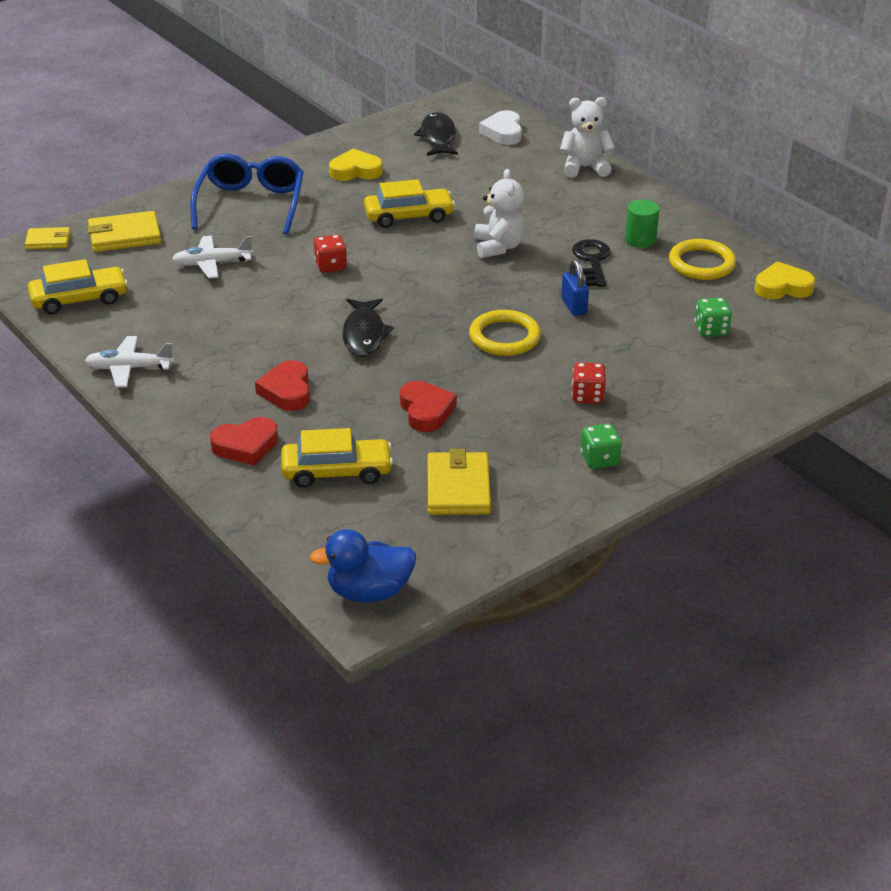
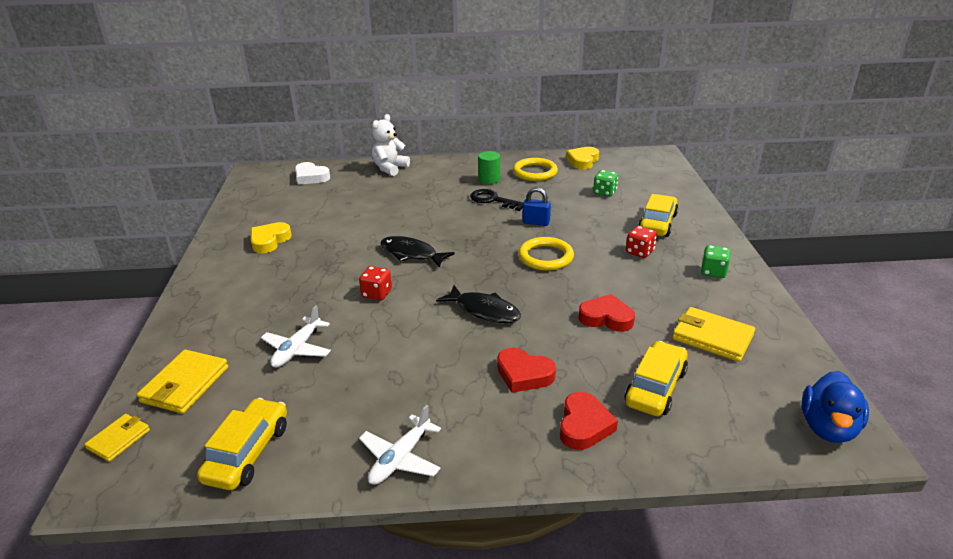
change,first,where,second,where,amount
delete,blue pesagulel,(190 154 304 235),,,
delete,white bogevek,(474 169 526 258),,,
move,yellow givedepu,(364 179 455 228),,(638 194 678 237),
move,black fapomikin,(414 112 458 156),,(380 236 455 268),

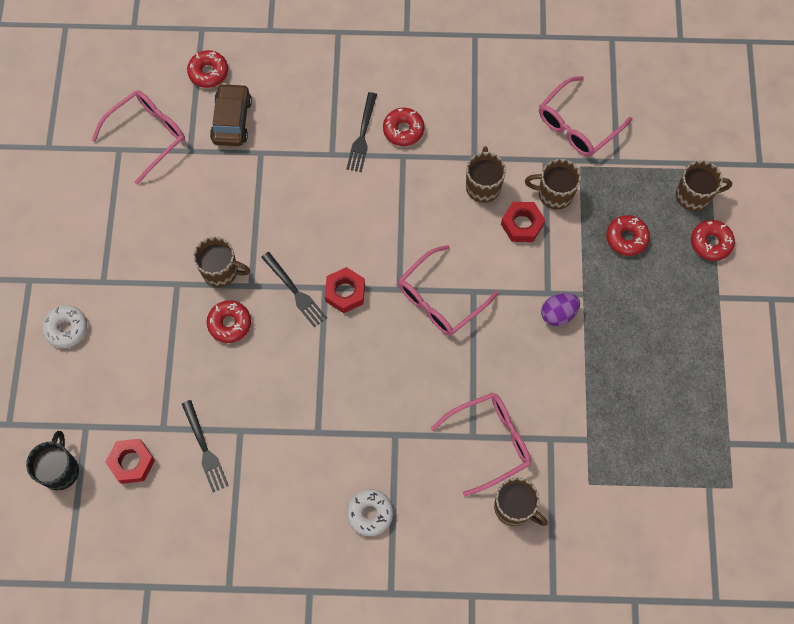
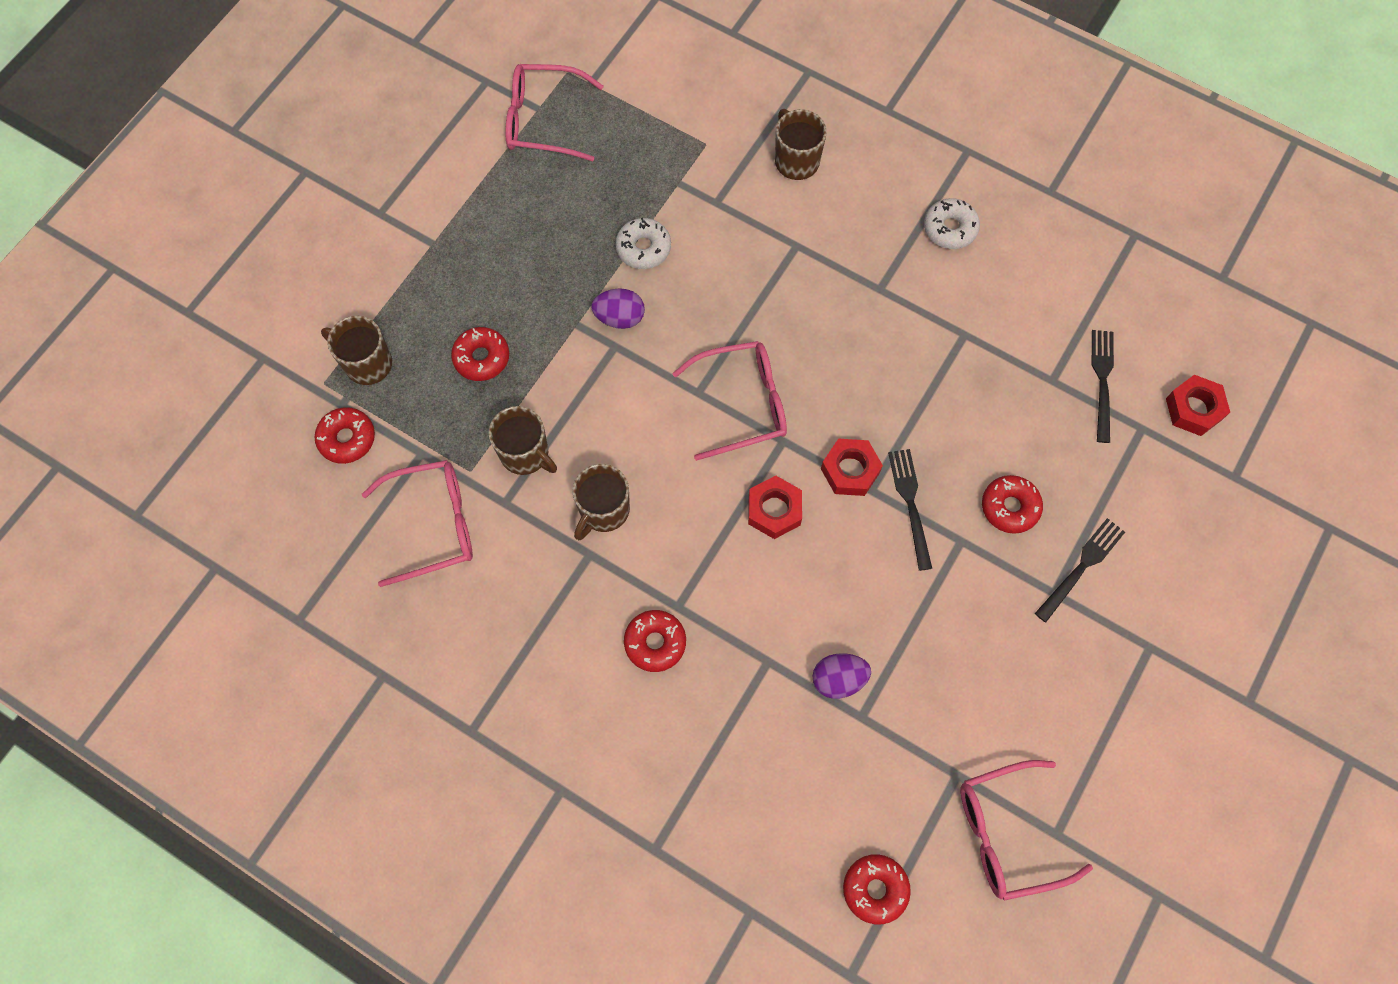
change,first,where,second,where,amount
delete,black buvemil,(26 431 79 490),,,
delete,brown buvemil,(194 237 250 287),,,
delete,brown givedepu,(210 83 252 146),,,
insert,,,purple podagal,(813 653 871 699),
move,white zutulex,(42 305 87 348),,(615 218 671 269),
move,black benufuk,(347 92 377 172),,(1035 518 1125 622),
move,pink pesagulel,(431 393 531 496),,(505 64 604 161),
move,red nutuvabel,(501 202 545 242),,(748 476 802 539),
move,red zutulex,(691 220 735 261),,(315 407 375 464),

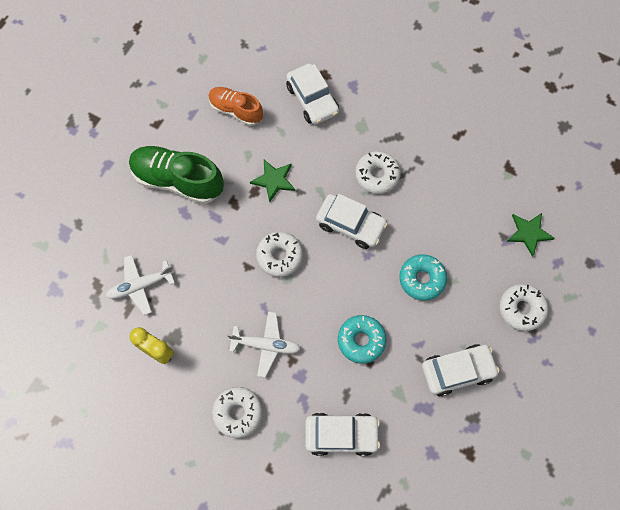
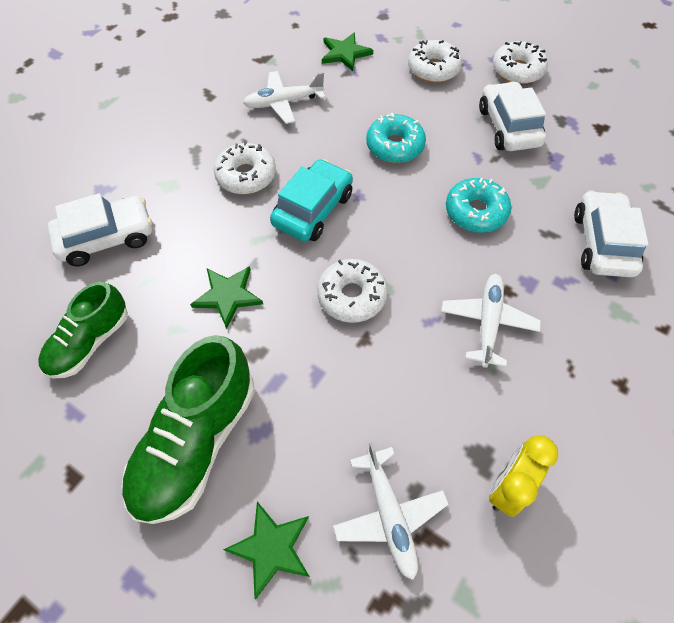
change,first,where,second,where,amount
insert,,,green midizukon,(223 501 310 599),
insert,,,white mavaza,(243 71 325 124),
move,white zutulex,(212 387 263 438),,(493 41 548 84),
recolor,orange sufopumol,(209 87 263 126),green sufopumol,(38 282 128 379),
recolor,white givedepu,(316 194 388 249),turquoise givedepu,(270 159 353 241),

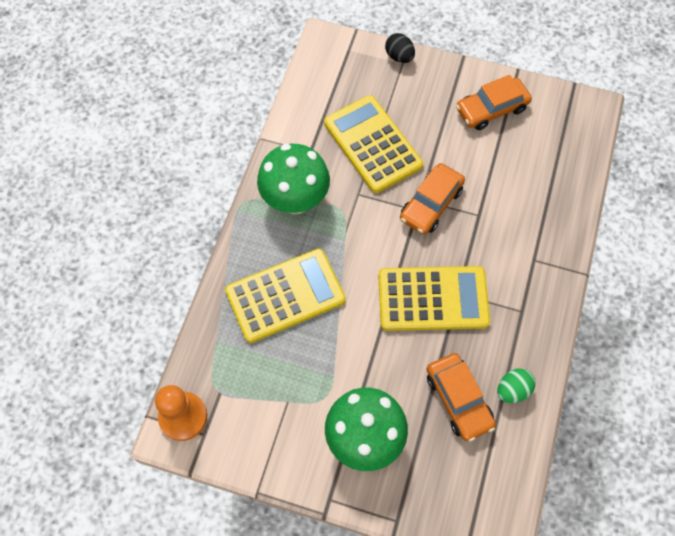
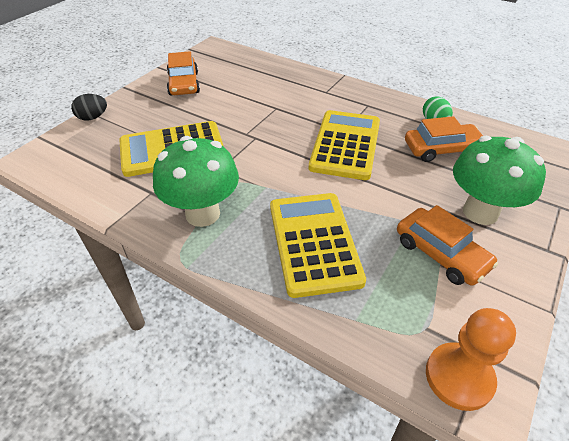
change,first,where,second,where,amount
move,orange givedepu,(400 163 465 235),,(397 205 498 286),

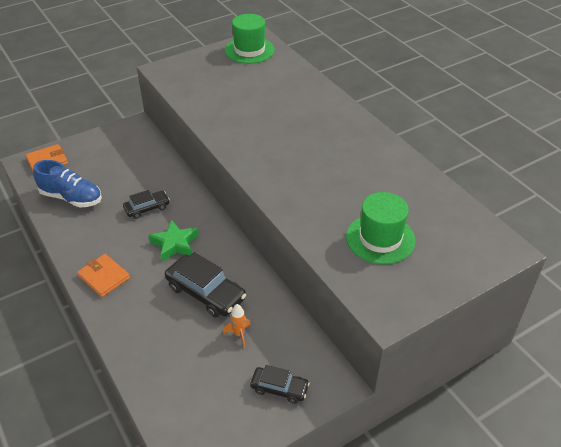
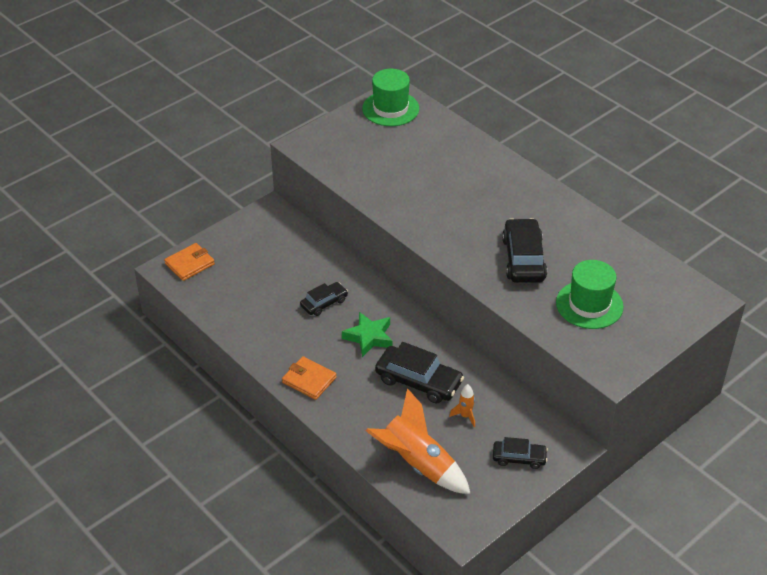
change,first,where,second,where,amount
delete,blue sufopumol,(33 160 102 207),,,
insert,,,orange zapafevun,(366 388 471 494),
insert,,,black givedepu,(502 218 547 283),

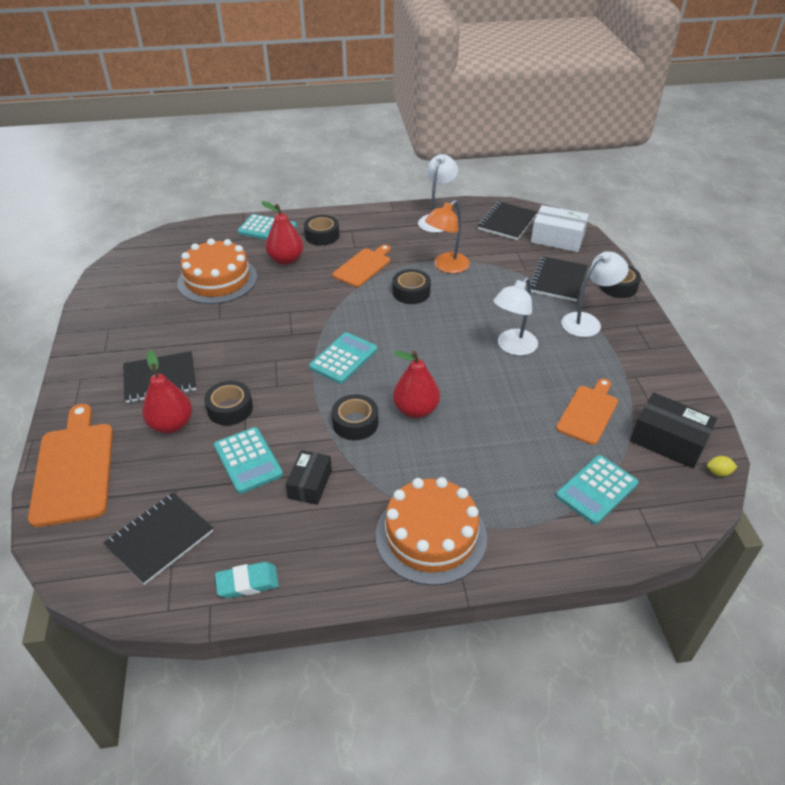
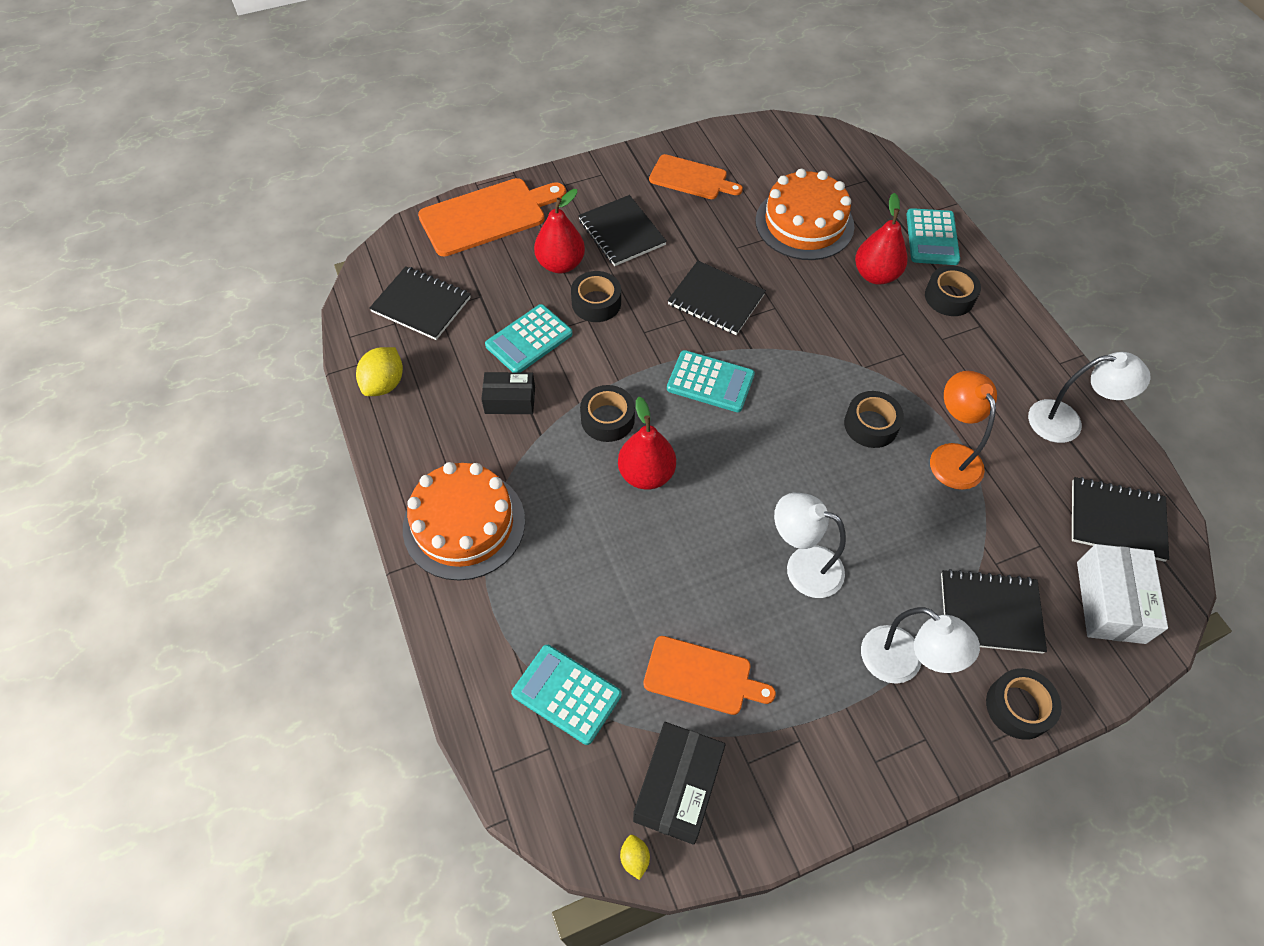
change,first,where,second,where,amount
insert,,,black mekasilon,(667 261 766 335),
move,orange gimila,(332 245 390 287),,(649 154 743 199),
replace,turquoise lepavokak,(215 562 279 599),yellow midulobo,(356 347 403 396),
rotate,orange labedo,(425 200 470 273),,(930 371 997 490),45 degrees clockwise

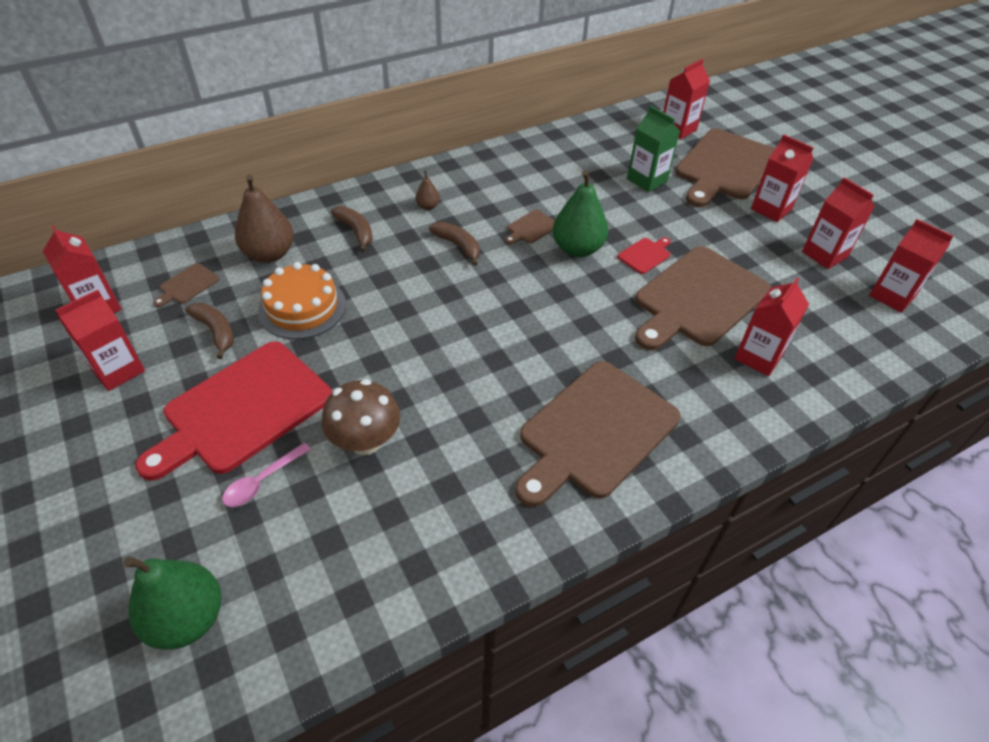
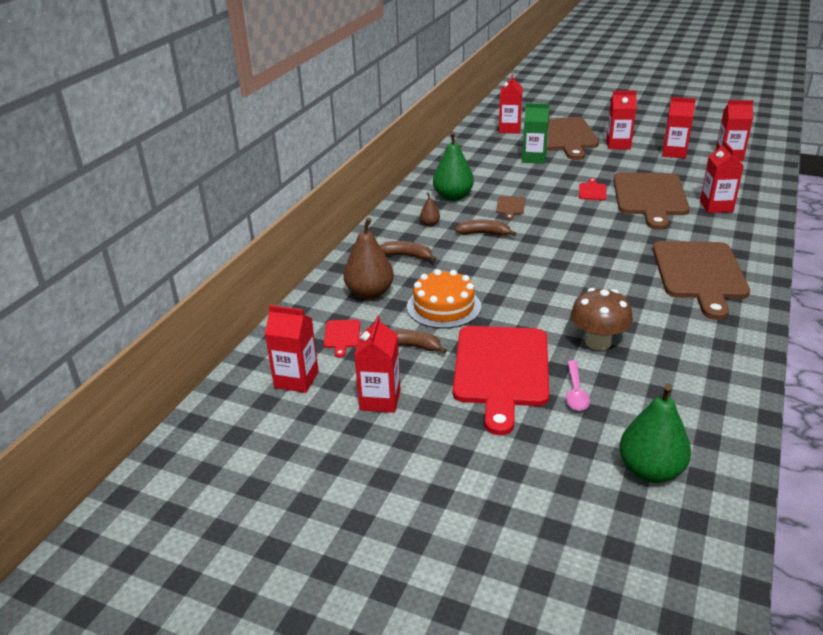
change,first,where,second,where,amount
move,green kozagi,(553 170 608 257),,(433 131 474 201),
recolor,brown gimila,(153 263 219 307),red gimila,(324 319 360 358),

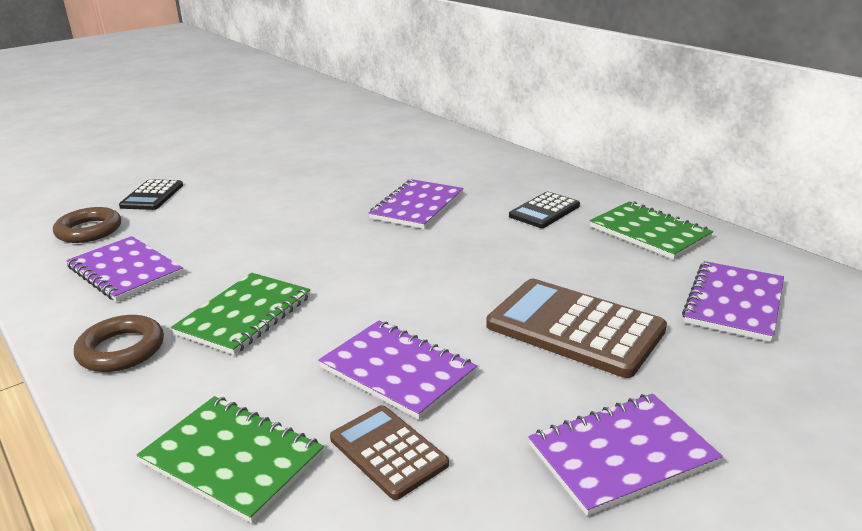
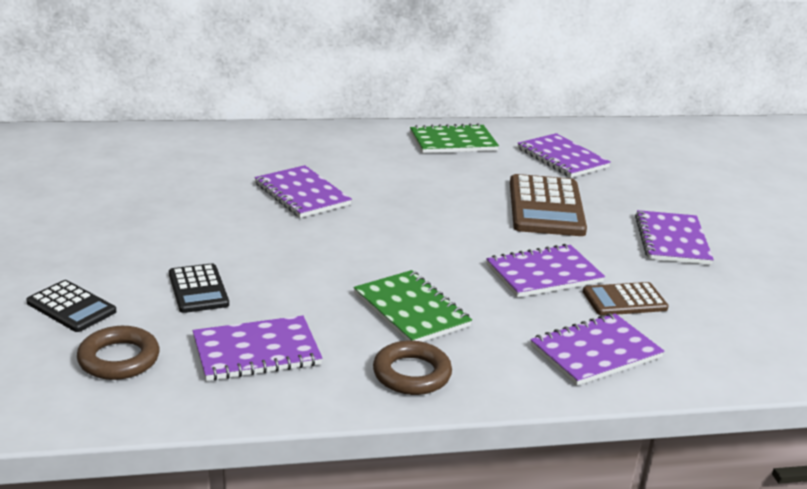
change,first,where,second,where,amount
move,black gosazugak,(509 192 580 228),,(169 263 229 313),
recolor,green mekasilon,(137 396 324 523),purple mekasilon,(530 313 664 386),
rotate,brown gosazugak,(486 279 667 378),,(510 174 587 236),60 degrees counterclockwise

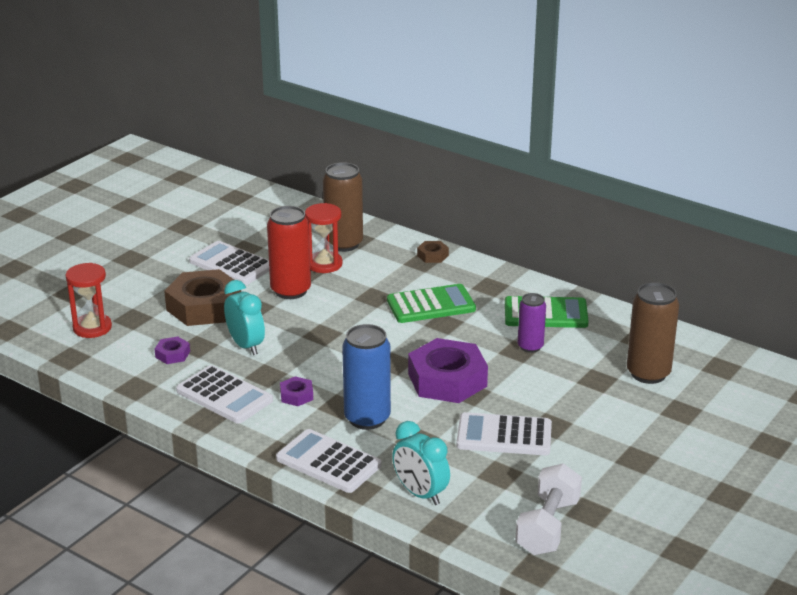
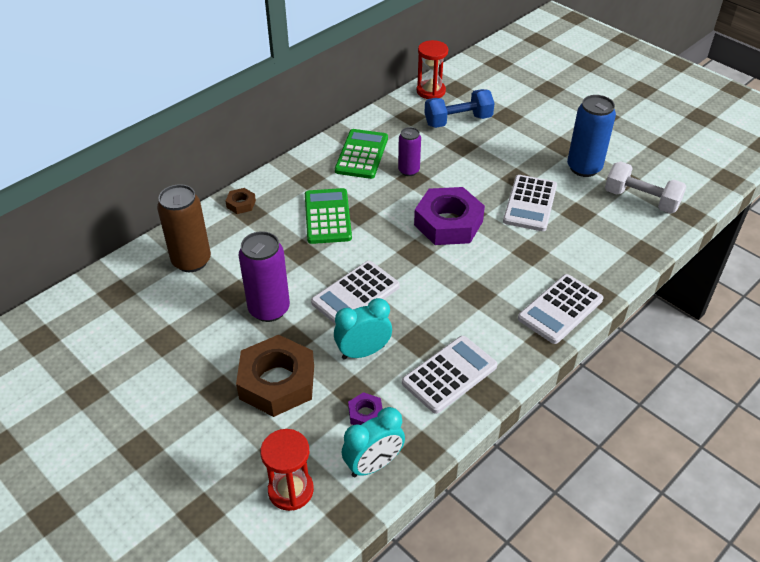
change,first,where,second,where,amount
delete,purple nutuvabel,(280 376 313 406),,,
move,white gosazugak,(189 241 269 285),,(311 261 400 325),
move,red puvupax,(305 203 342 273),,(417 40 448 99),
move,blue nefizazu,(342 324 391 430),,(567 95 616 177),
move,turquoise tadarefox,(392 421 450 505),,(342 407 405 477),
replace,brown nefizazu,(627 282 679 384),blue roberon,(424 89 495 128),
recolor,red nefizazu,(267 206 311 299),purple nefizazu,(238 231 290 322),

